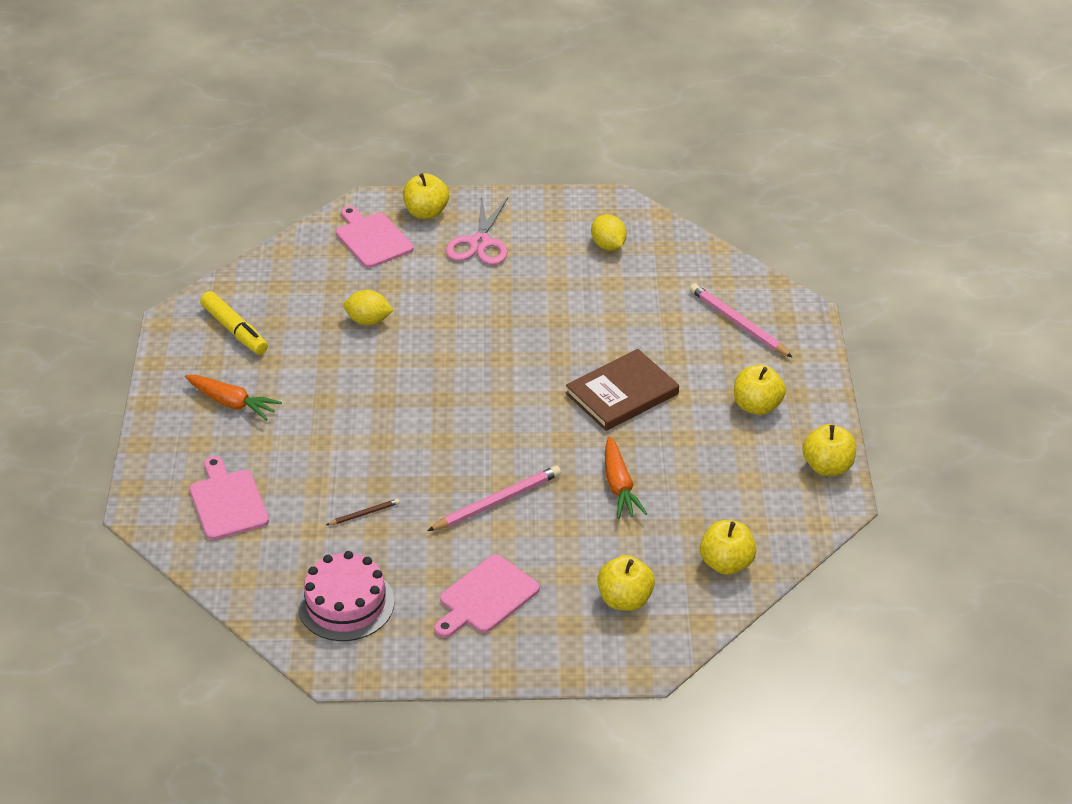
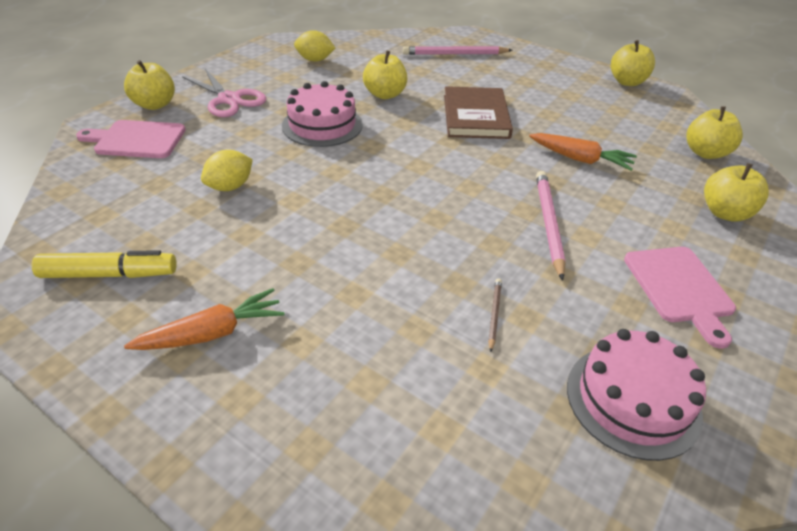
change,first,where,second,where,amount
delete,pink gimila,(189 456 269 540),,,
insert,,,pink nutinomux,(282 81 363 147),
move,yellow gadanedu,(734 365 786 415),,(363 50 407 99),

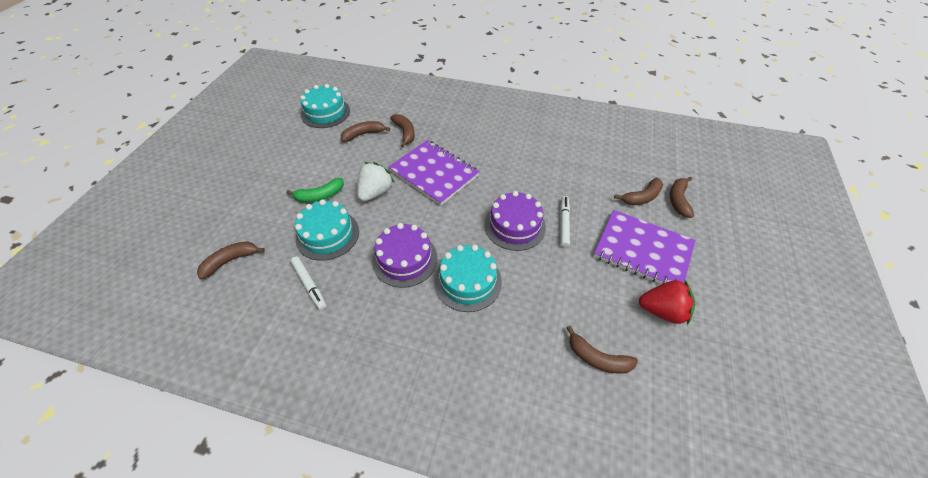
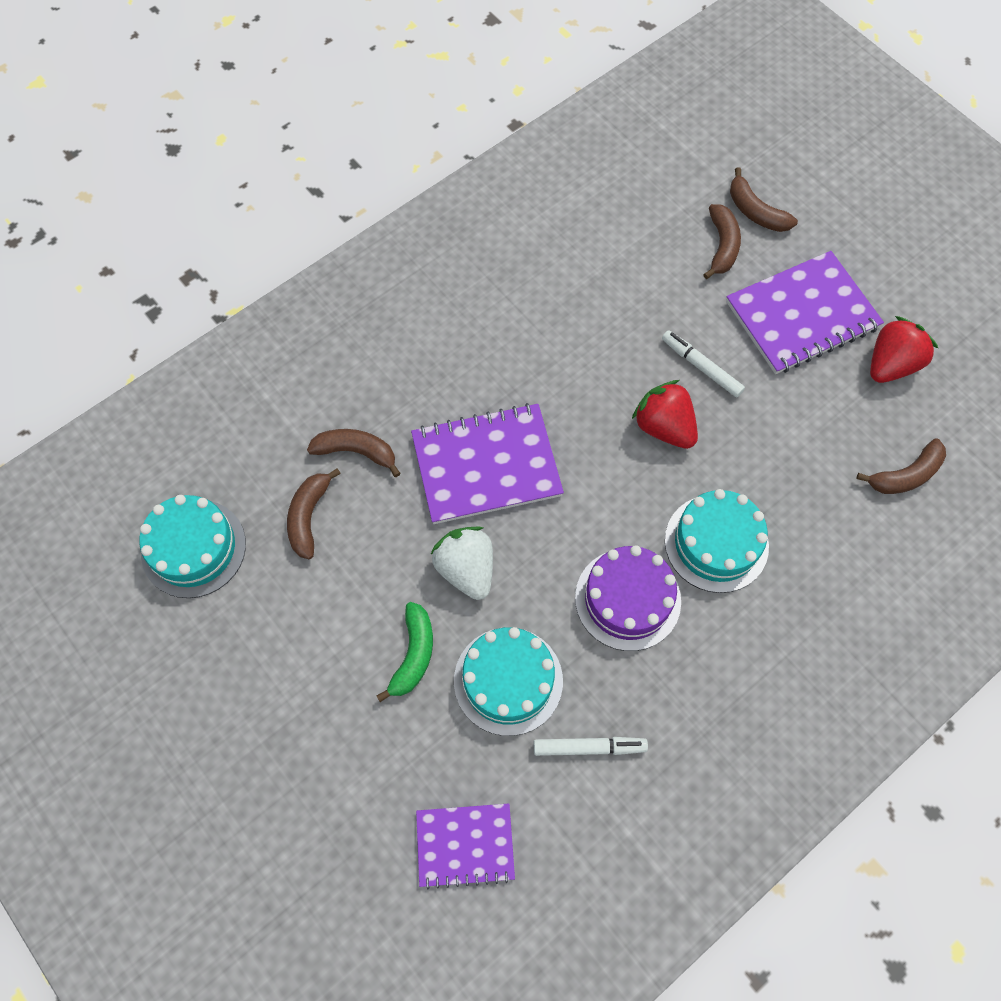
change,first,where,second,where,amount
replace,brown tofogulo,(197 242 265 279),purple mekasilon,(416 803 515 889),
replace,purple nutinomux,(485 191 546 251),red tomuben,(632 380 698 449),

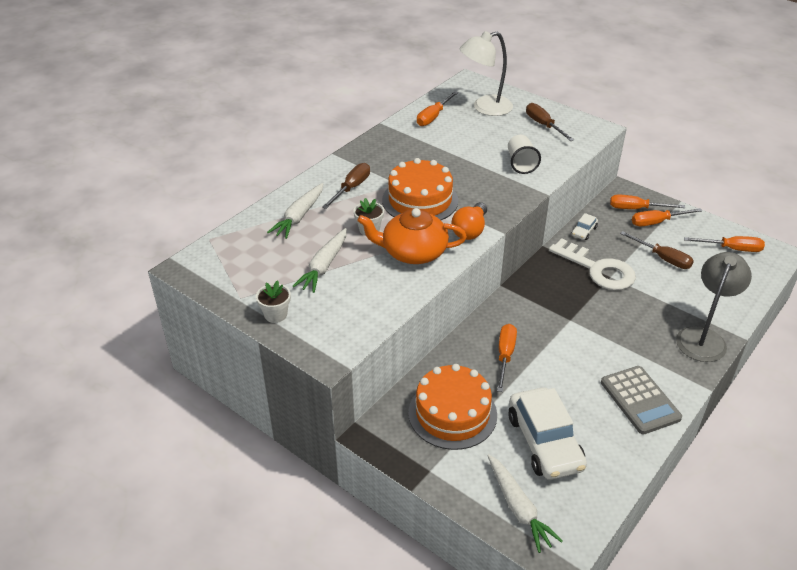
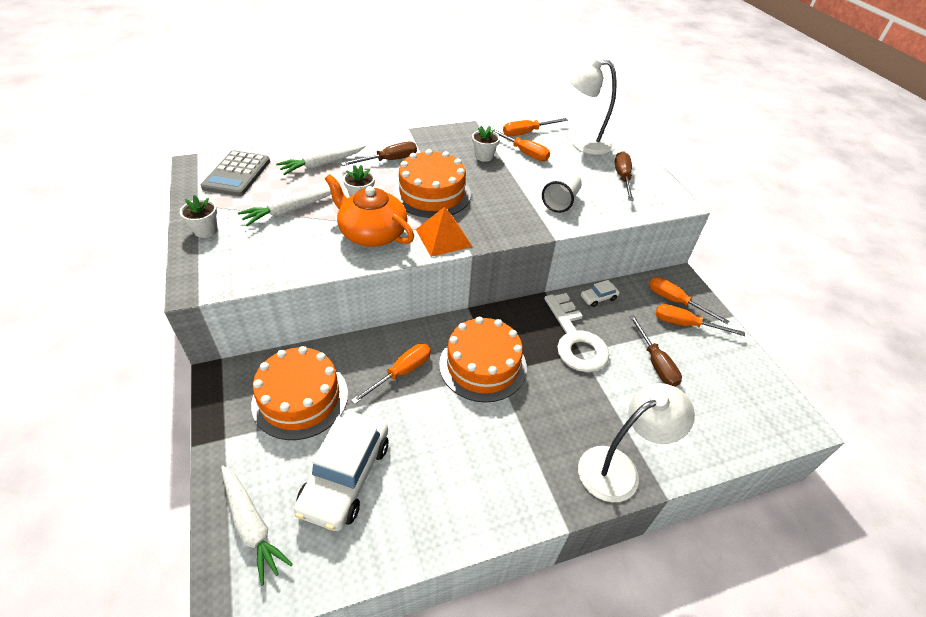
change,first,where,second,where,amount
insert,,,orange nutinomux,(439 317 527 403),
insert,,,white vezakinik,(472 126 500 162),
move,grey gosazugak,(601 366 682 435),,(201 150 270 196),
move,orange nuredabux,(684 236 765 252),,(491 128 550 161),
replace,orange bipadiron,(452 202 487 240),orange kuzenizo,(416 207 473 257),
recolor,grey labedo,(676 252 752 362),white labedo,(578 383 695 502),
rotate,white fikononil,(487 454 563 553),,(221 466 293 586),45 degrees counterclockwise

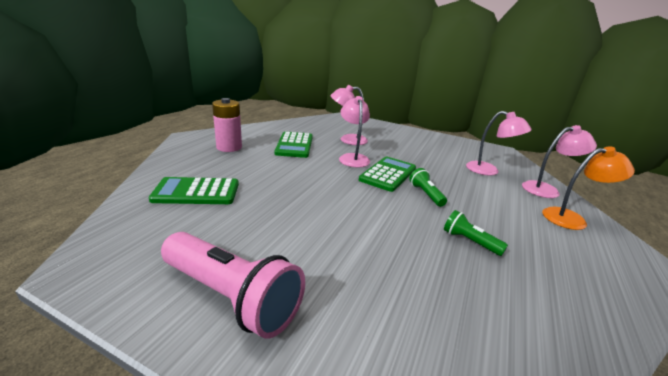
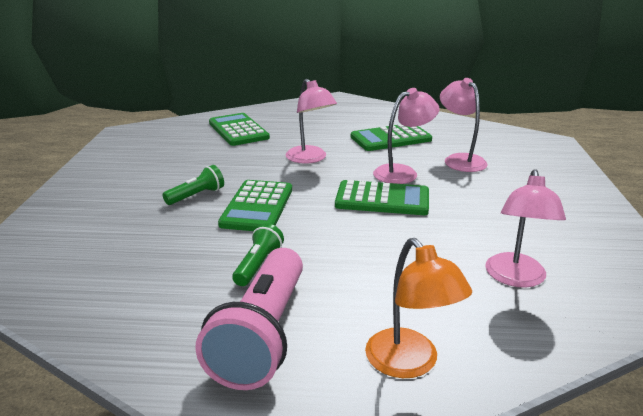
change,first,where,second,where,amount
delete,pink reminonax,(212 98 242 152),,,
insert,,,green gosazugak,(218 180 292 231),
move,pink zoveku,(161 232 305 339),,(195 248 303 390),
move,green zoveku,(409 168 447 207),,(163 165 224 205),
move,pink labedo,(522 125 597 198),,(285 79 337 164),

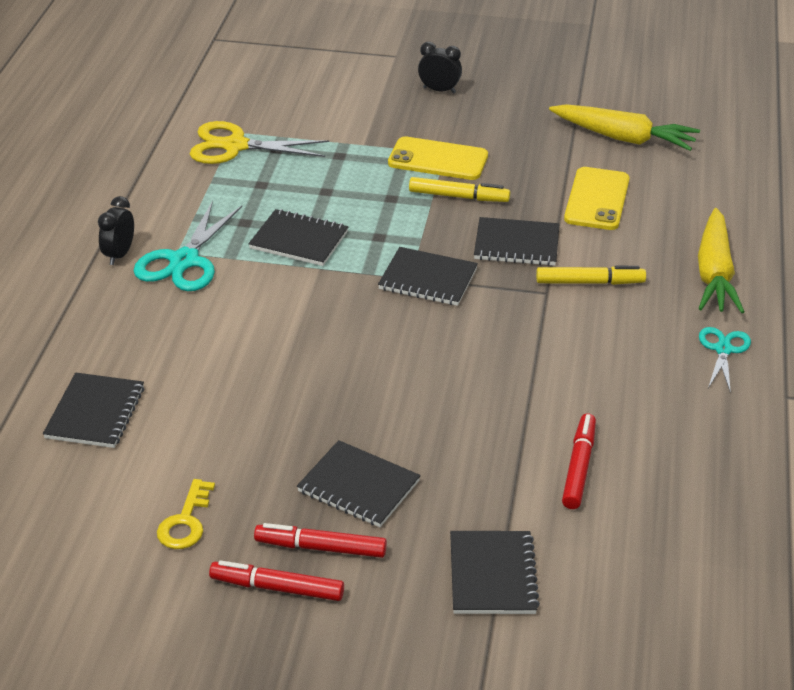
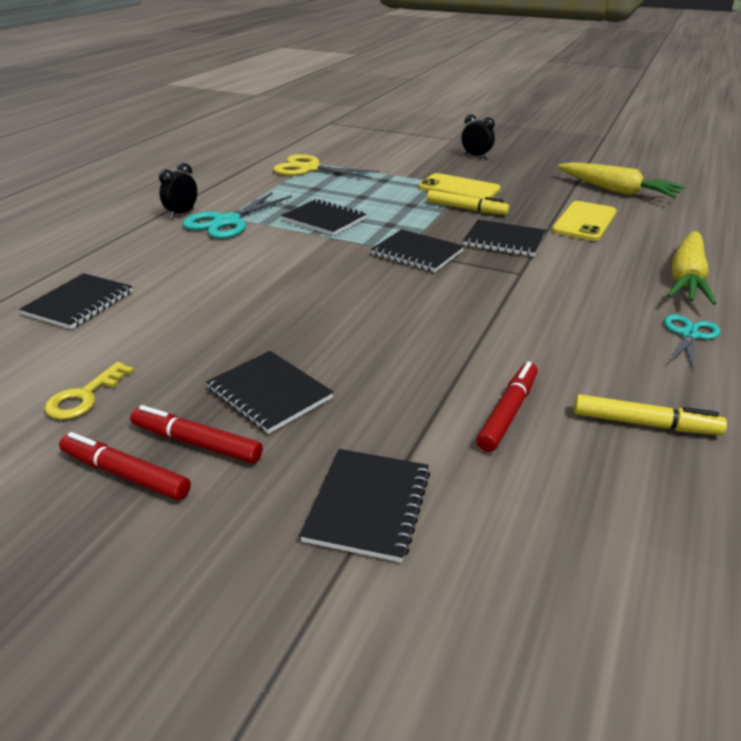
change,first,where,second,where,amount
move,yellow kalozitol,(536 266 646 285),,(574 394 727 435),

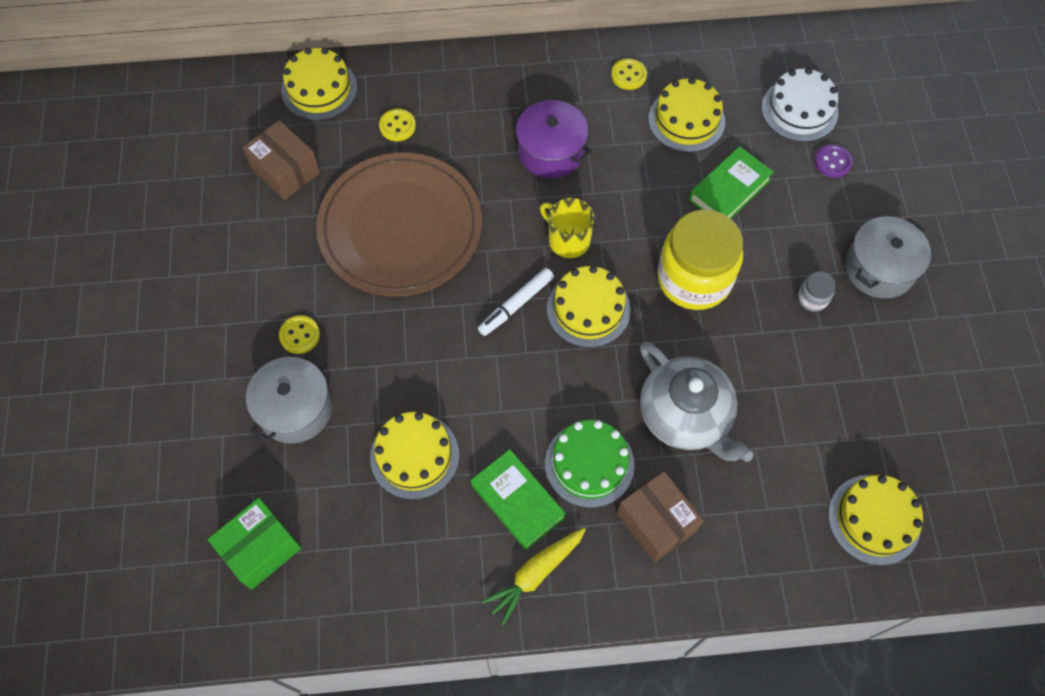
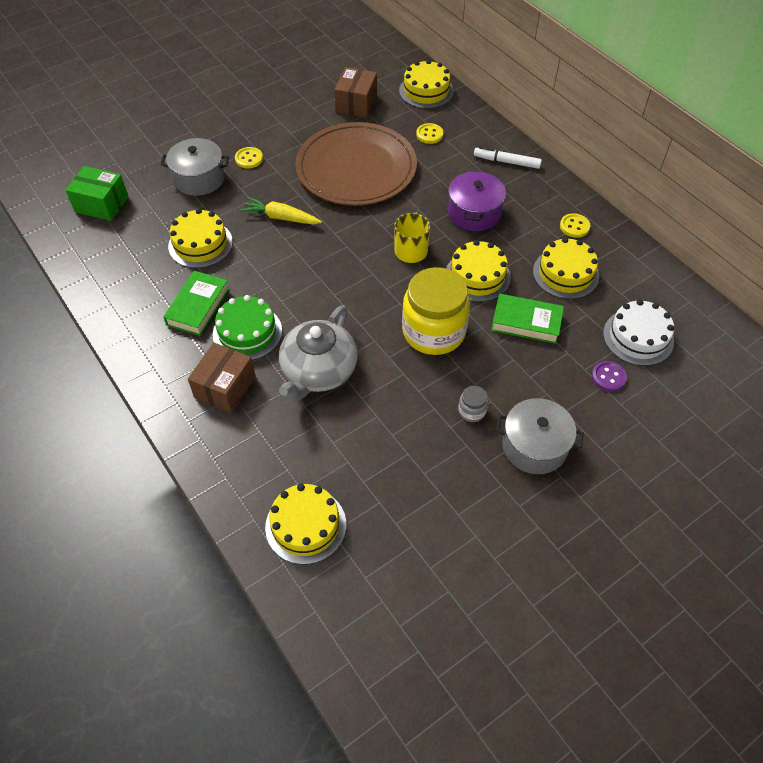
change,first,where,second,where,amount
move,white kalozitol,(478 268 554 336),,(474 146 542 169),
move,yellow fikononil,(482 528 586 625),,(240 197 322 224),
move,yellow nutinomux,(547 266 630 348),,(446 240 511 302),

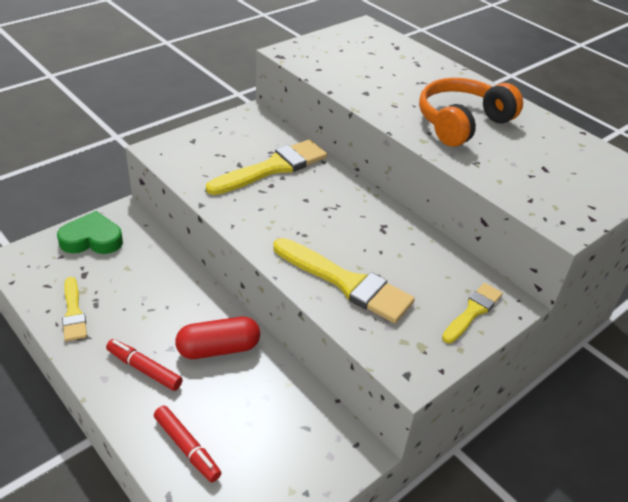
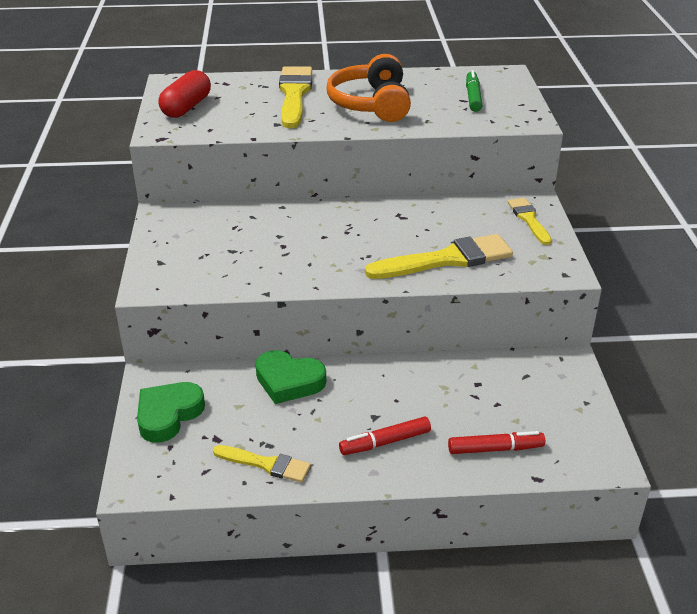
change,first,where,second,where,amount
insert,,,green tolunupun,(255 350 326 404),
insert,,,green kalozitol,(466 70 482 112),
move,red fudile,(175 317 260 359),,(158 70 211 118),
move,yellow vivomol,(206 139 327 195),,(279 66 312 128),

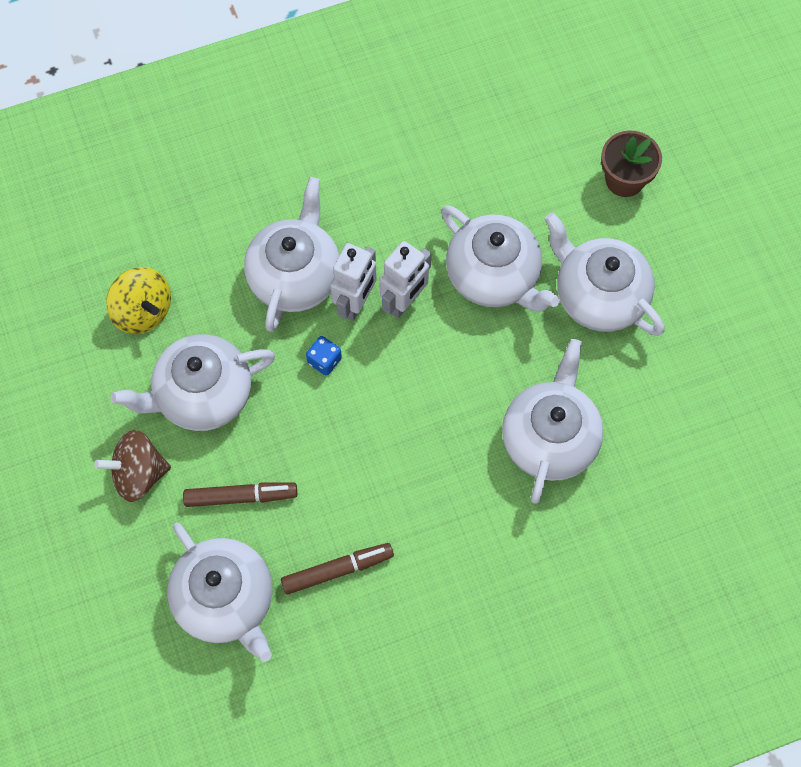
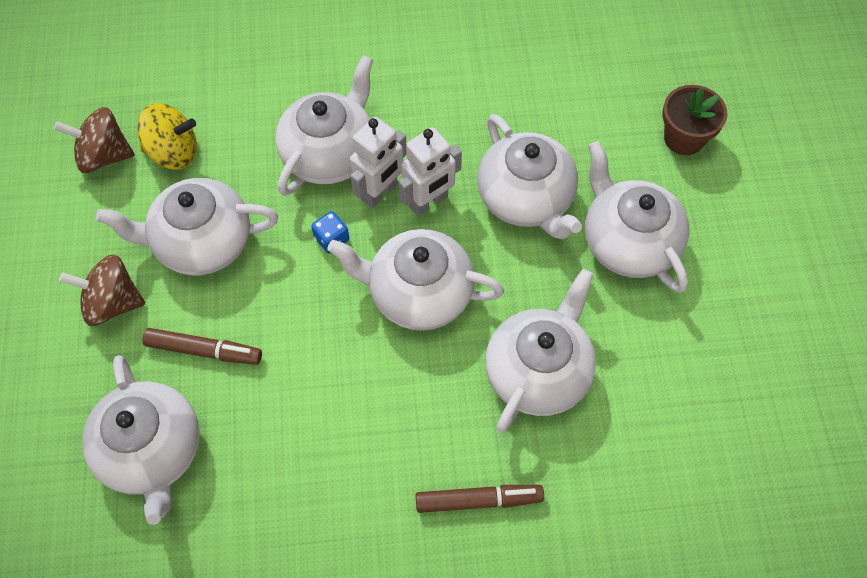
change,first,where,second,where,amount
insert,,,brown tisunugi,(54 107 135 173),
insert,,,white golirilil,(327 229 504 331),
move,brown kalozitol,(281 543 394 595),,(416 485 544 513),
rotate,yellow tisunugi,(106 267 171 334),,(137 103 197 170),60 degrees counterclockwise

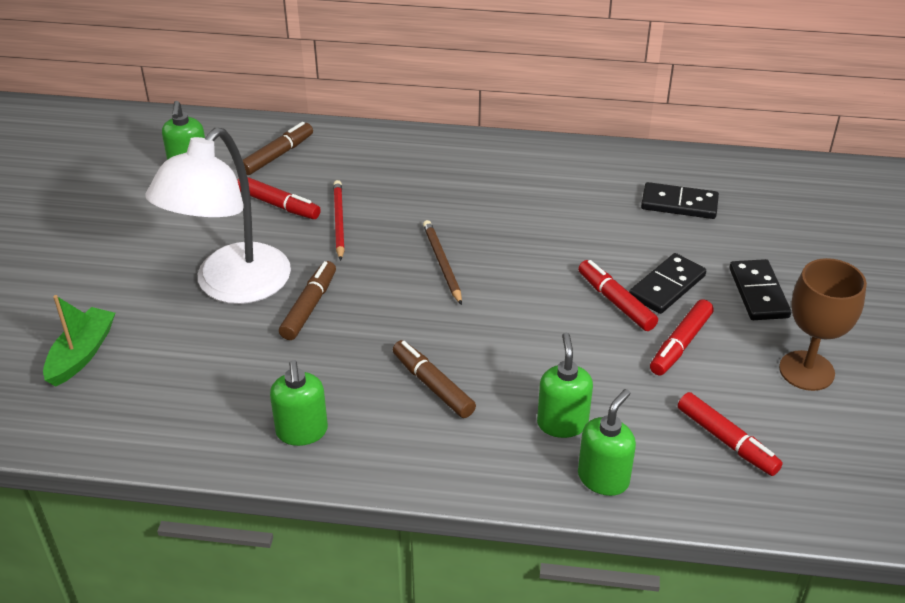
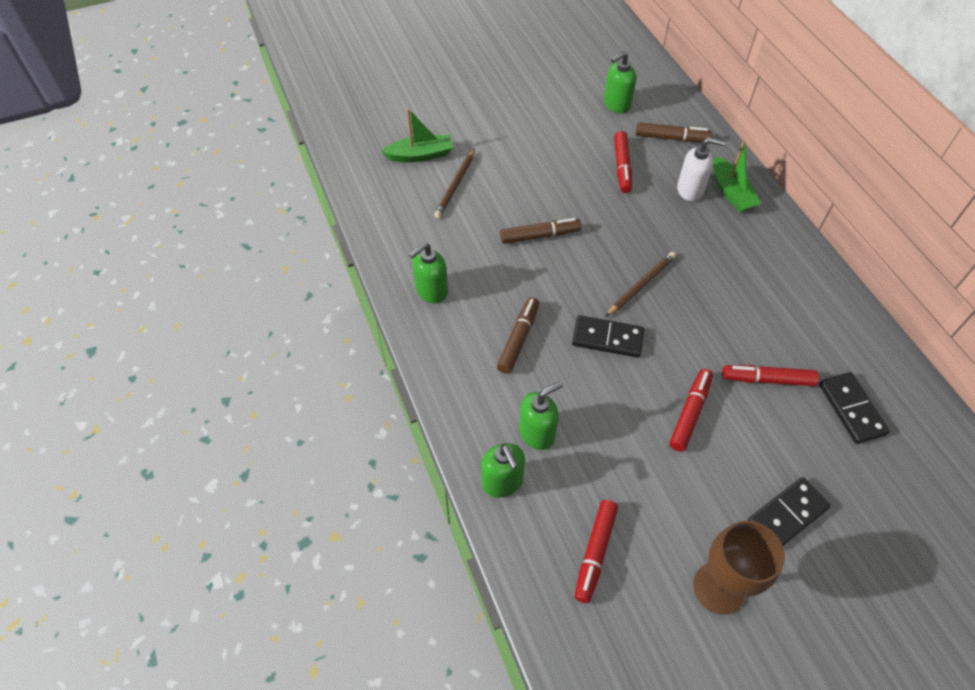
change,first,where,second,where,amount
delete,white labedo,(145 128 291 304),,,
delete,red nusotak,(333 180 345 261),,,
insert,,,brown nusotak,(434 149 475 218),
insert,,,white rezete,(677 137 725 201),
insert,,,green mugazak,(713 140 761 212),
move,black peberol,(629 253 706 314),,(572 315 644 358),
move,red kalozitol,(650 299 714 375),,(722 365 819 386),
rotate,green rezete,(578 389 636 496),,(481 443 525 497),60 degrees clockwise

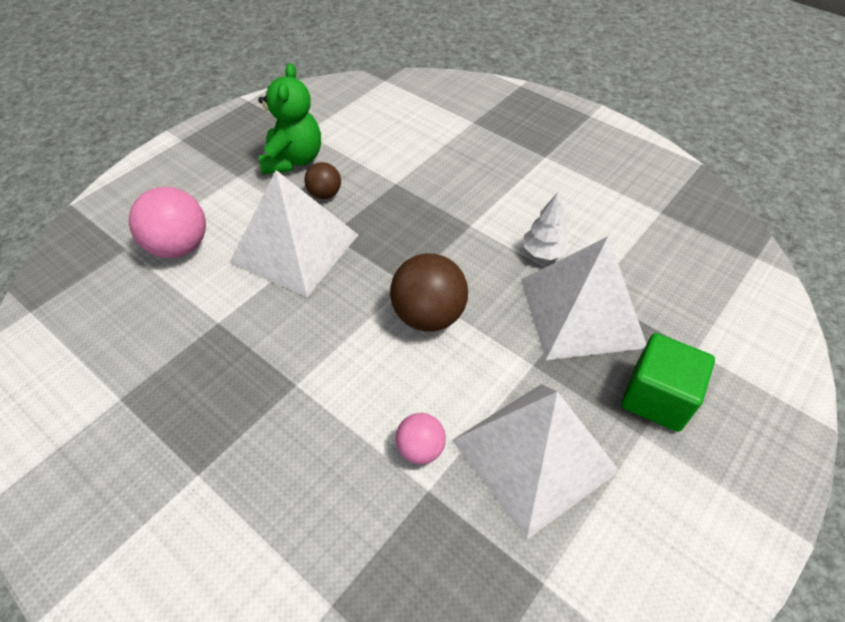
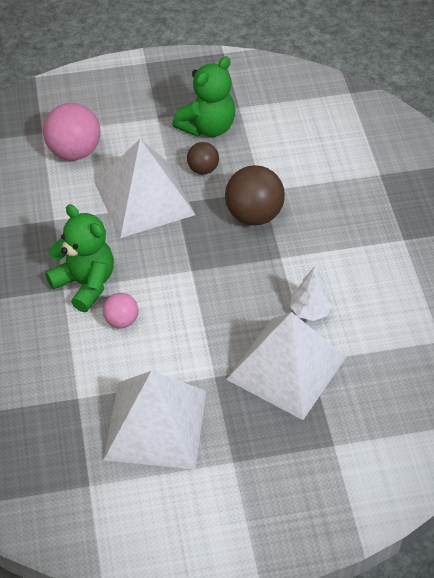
change,first,where,second,where,amount
delete,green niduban,(621 333 715 432),,,
insert,,,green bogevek,(45 204 114 312),
move,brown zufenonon,(390 253 468 332),,(225 165 285 225),
move,pink zufenonon,(395 413 446 464),,(103 293 139 328),

